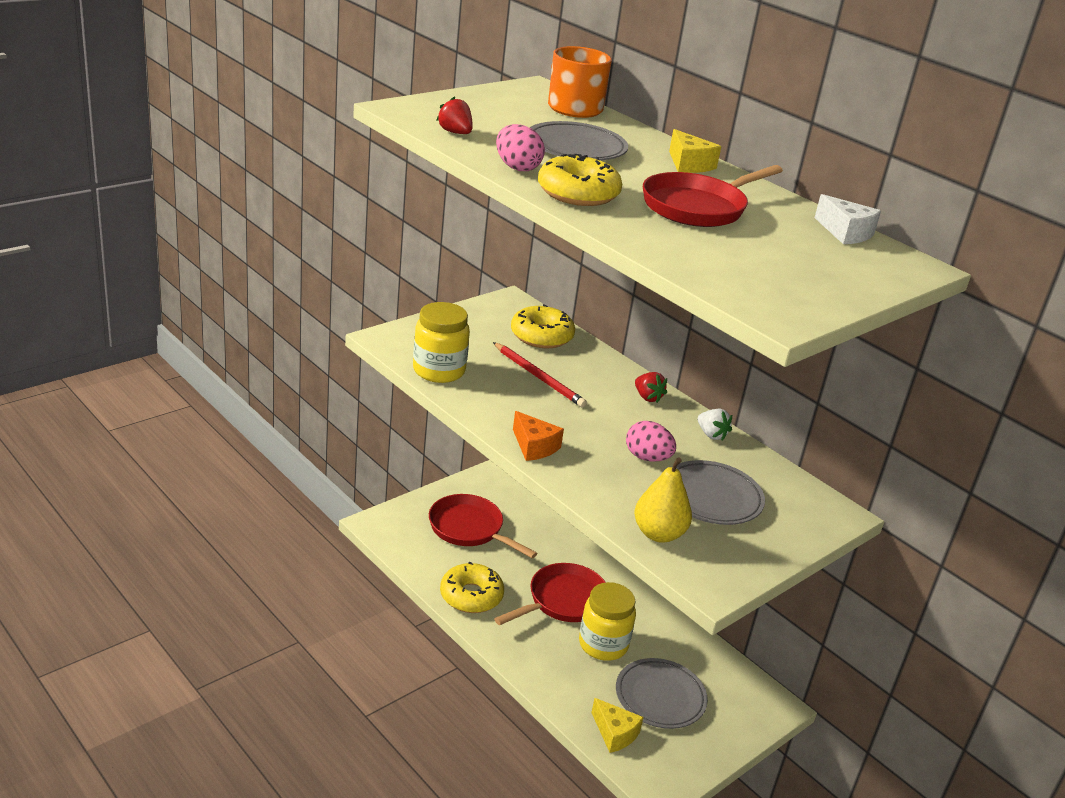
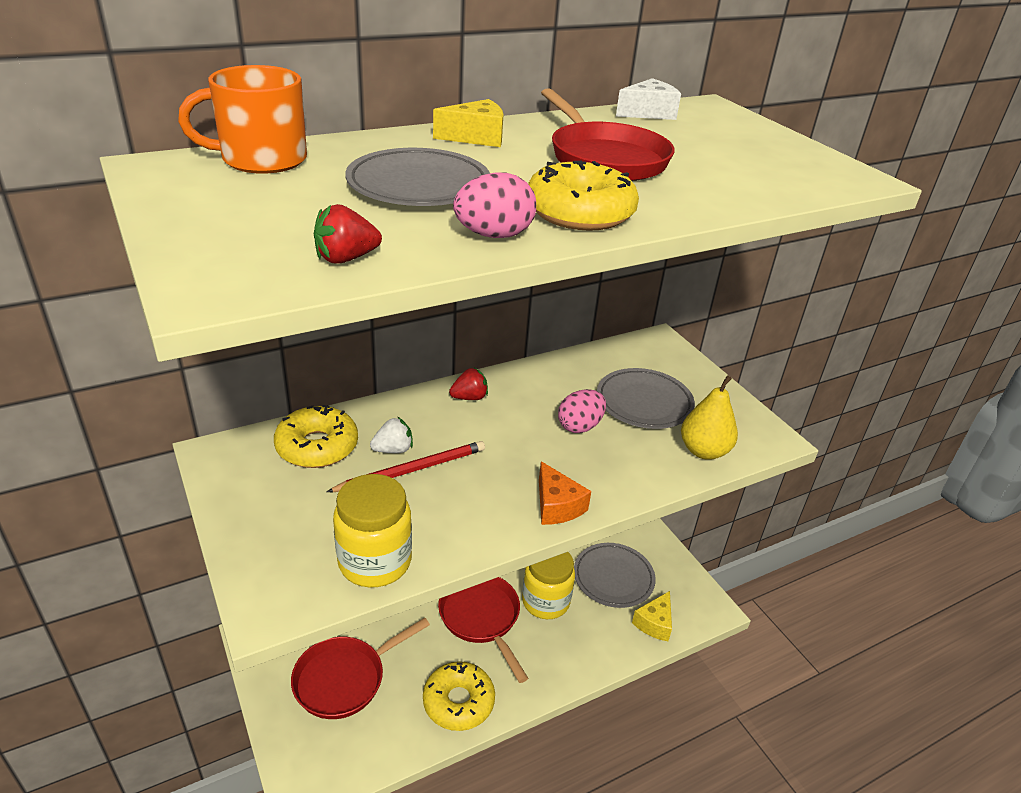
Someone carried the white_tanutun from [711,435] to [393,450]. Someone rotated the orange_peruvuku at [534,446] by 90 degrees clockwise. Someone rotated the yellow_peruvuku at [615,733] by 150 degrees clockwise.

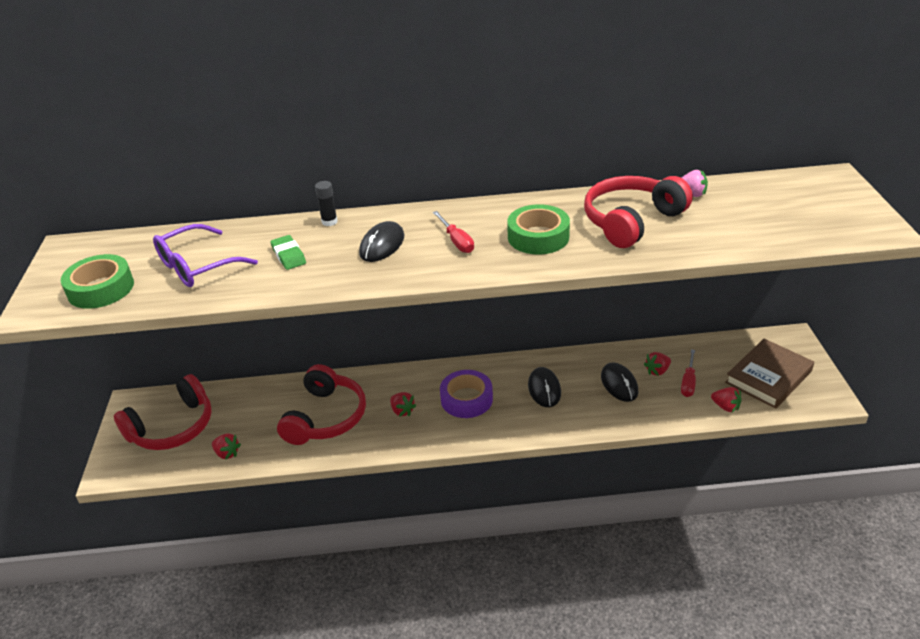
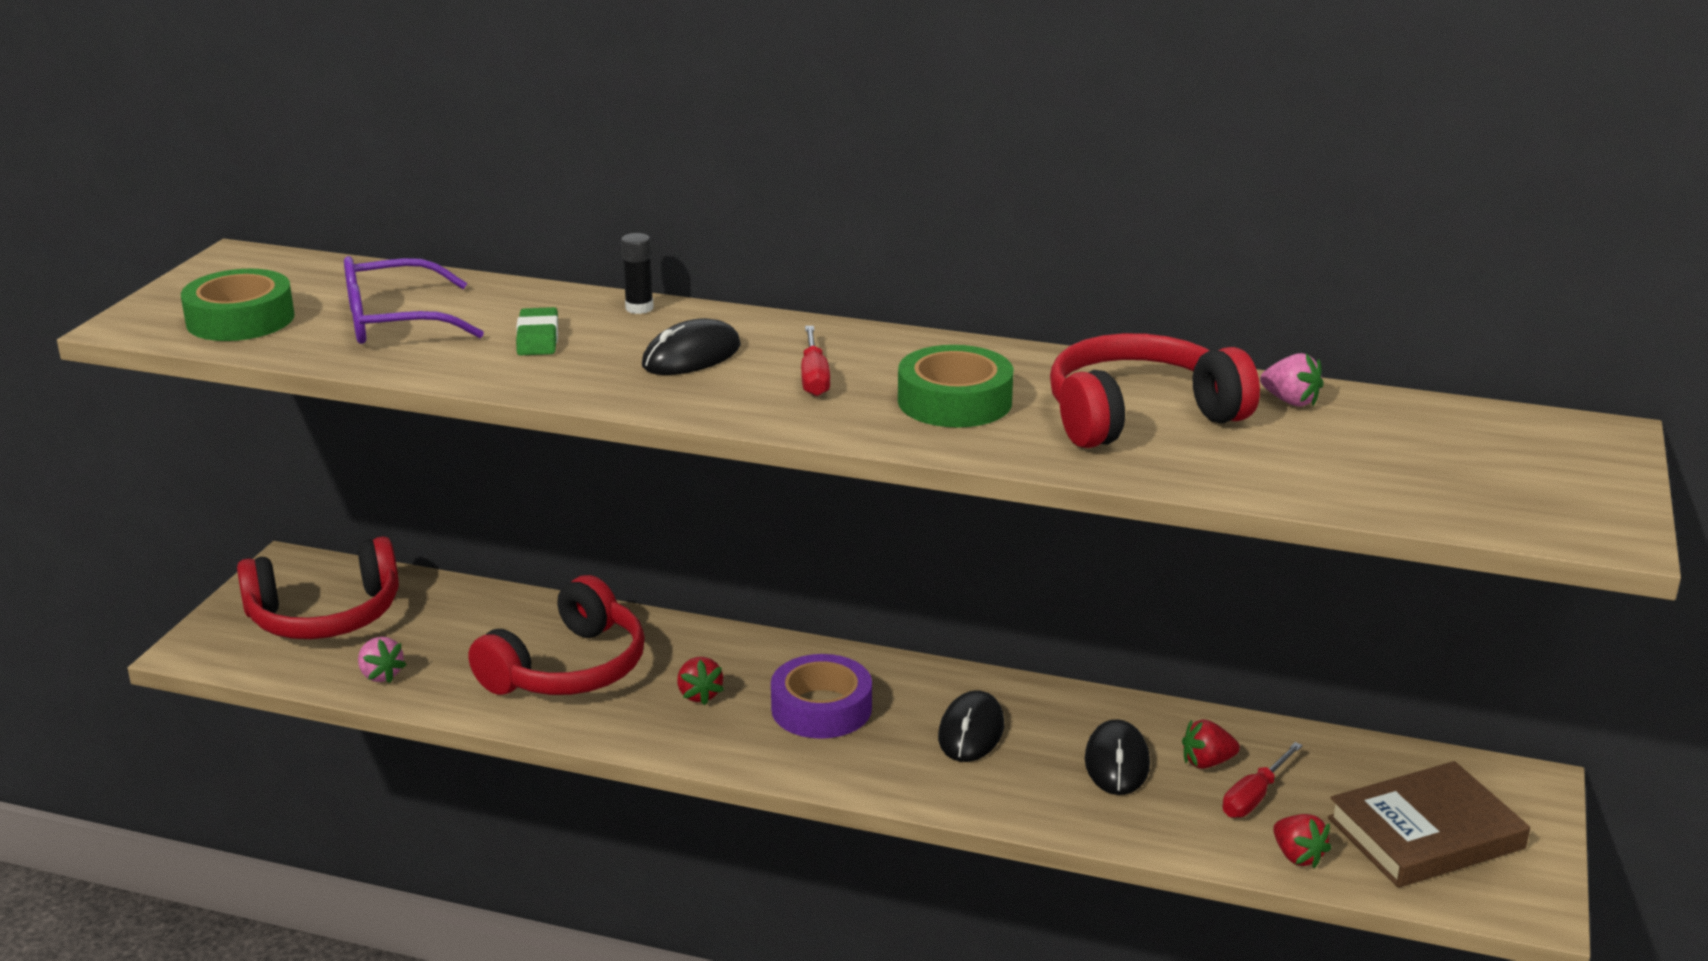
Someone repainted the red_tanutun at [227,453], which became the pink_tanutun at [381,675].

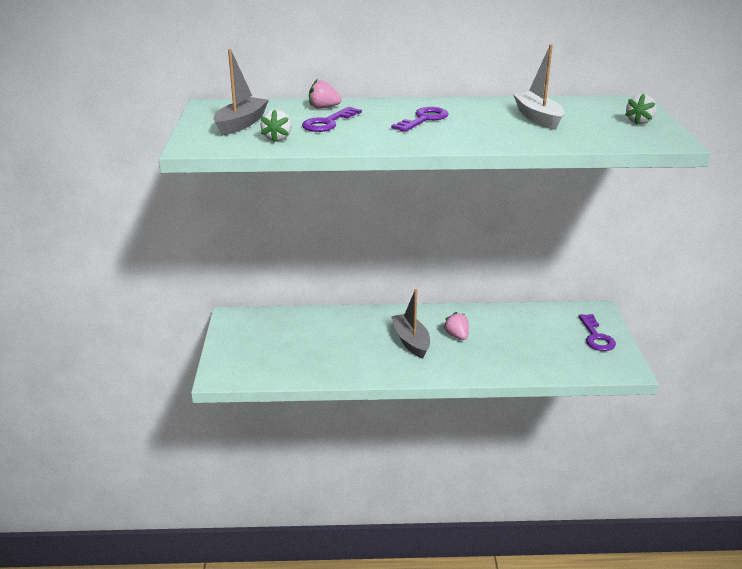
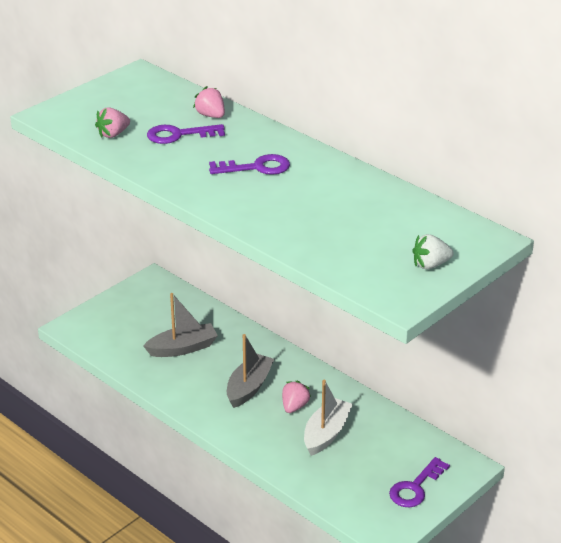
Someone repainted the white_tanutun at [277,138], which became the pink_tanutun at [113,134]. Someone carried the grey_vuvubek from [241,124] to [182,348]. Someone carried the white_vuvubek from [538,118] to [326,433].

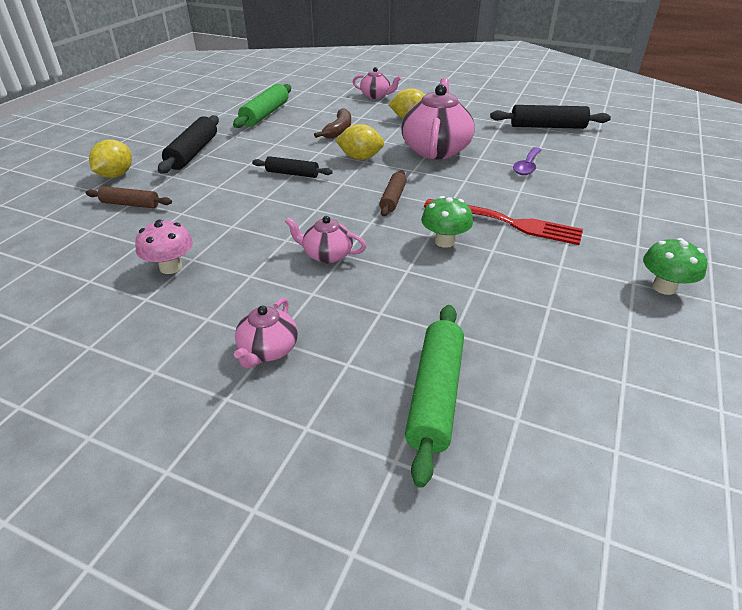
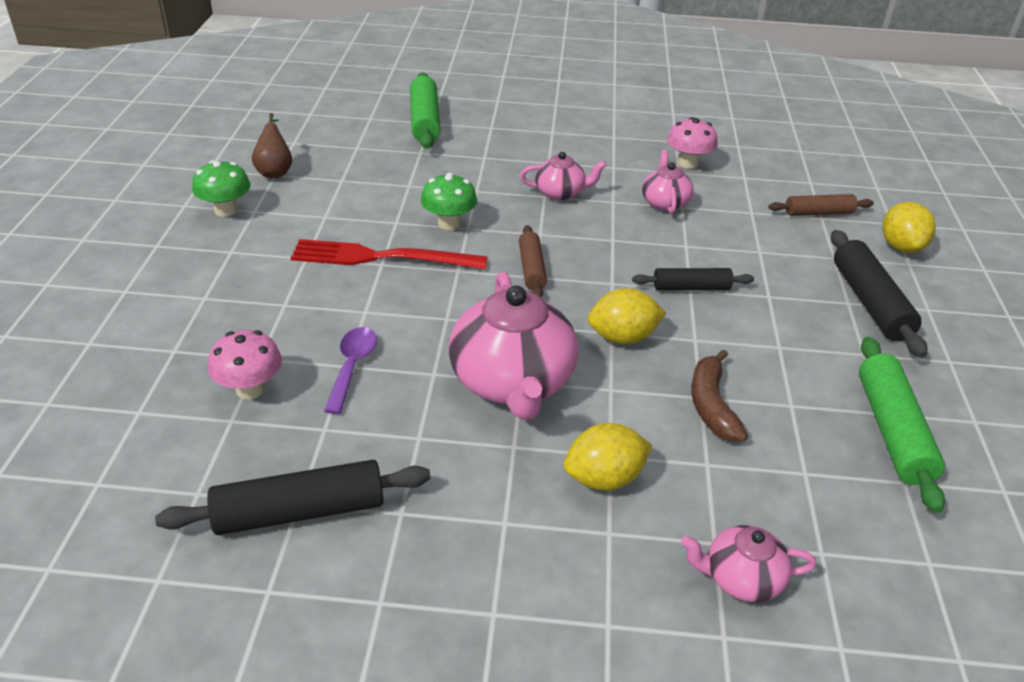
Someone put down the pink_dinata at [250,389]. Someone put down the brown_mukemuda at [275,171]. Someone carried the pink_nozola from [268,350] to [664,202].

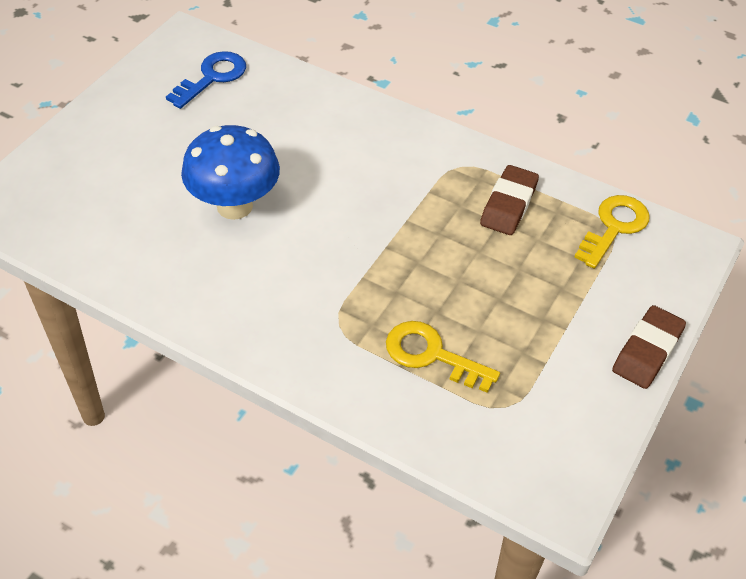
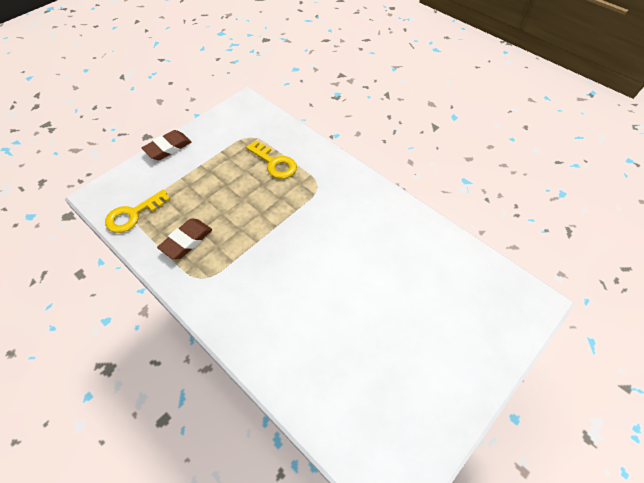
Someone took away the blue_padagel at [212,77]. Someone took away the blue_dinata at [234,206].

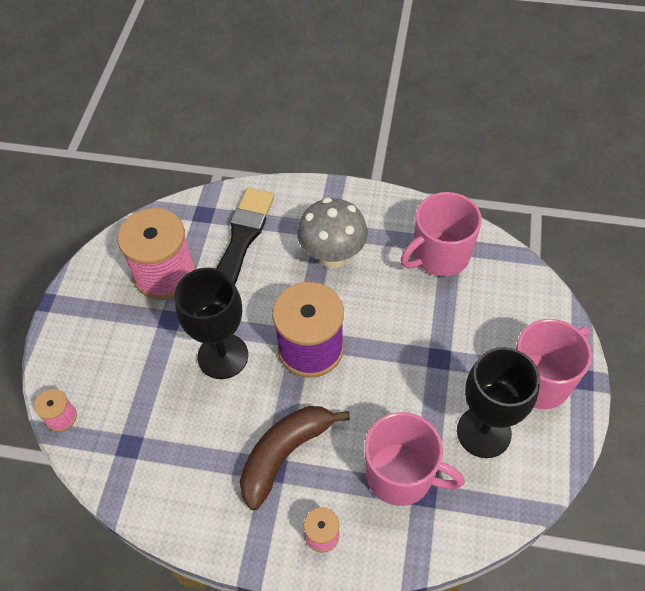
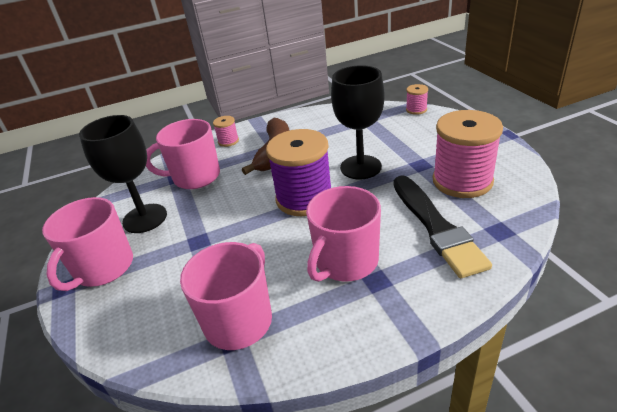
Someone swapped the grey_dinata at [333,256] for the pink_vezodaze at [345,262].

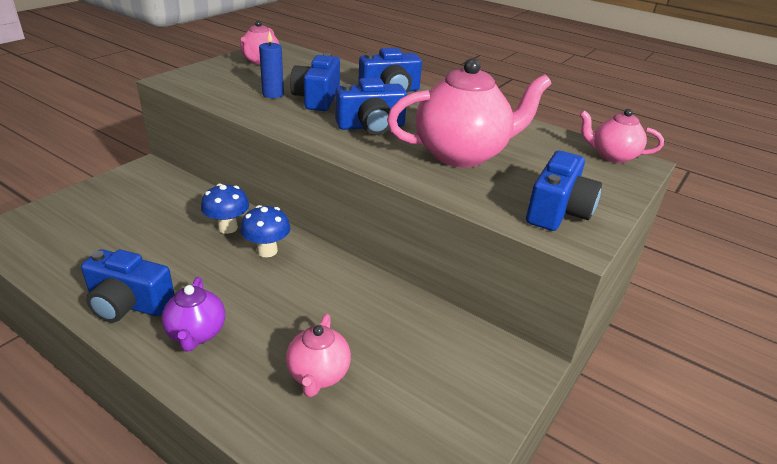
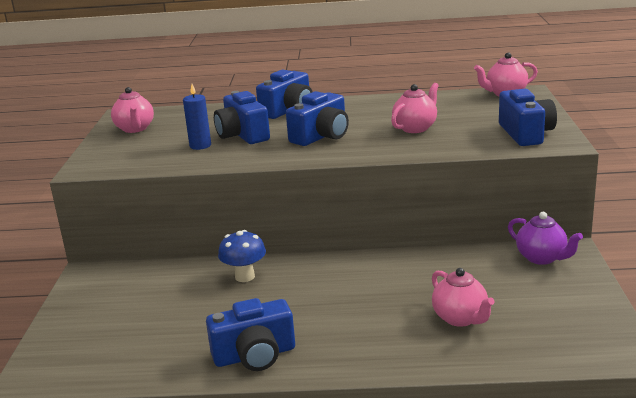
Someone scaled the pink_nozola at [462,154] by 0.54. Someone carried the purple_nozola from [196,334] to [542,258]. Someone took away the blue_dinata at [267,251].

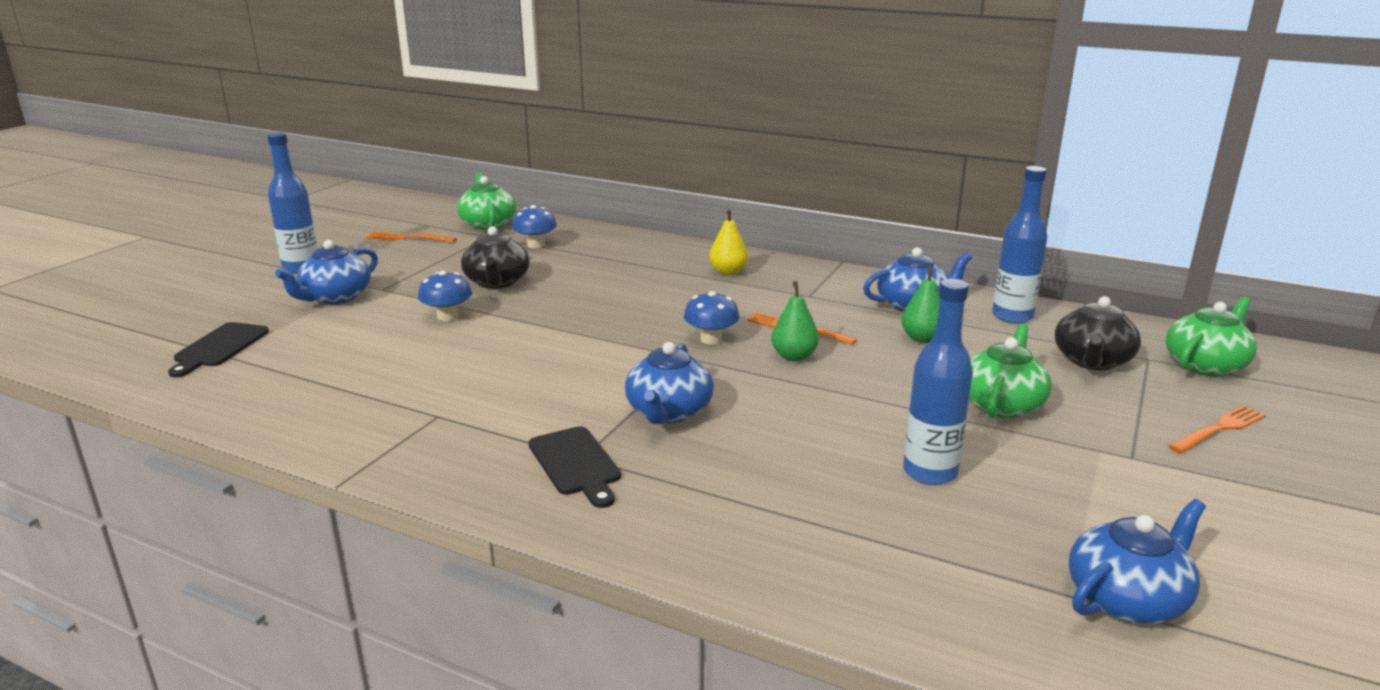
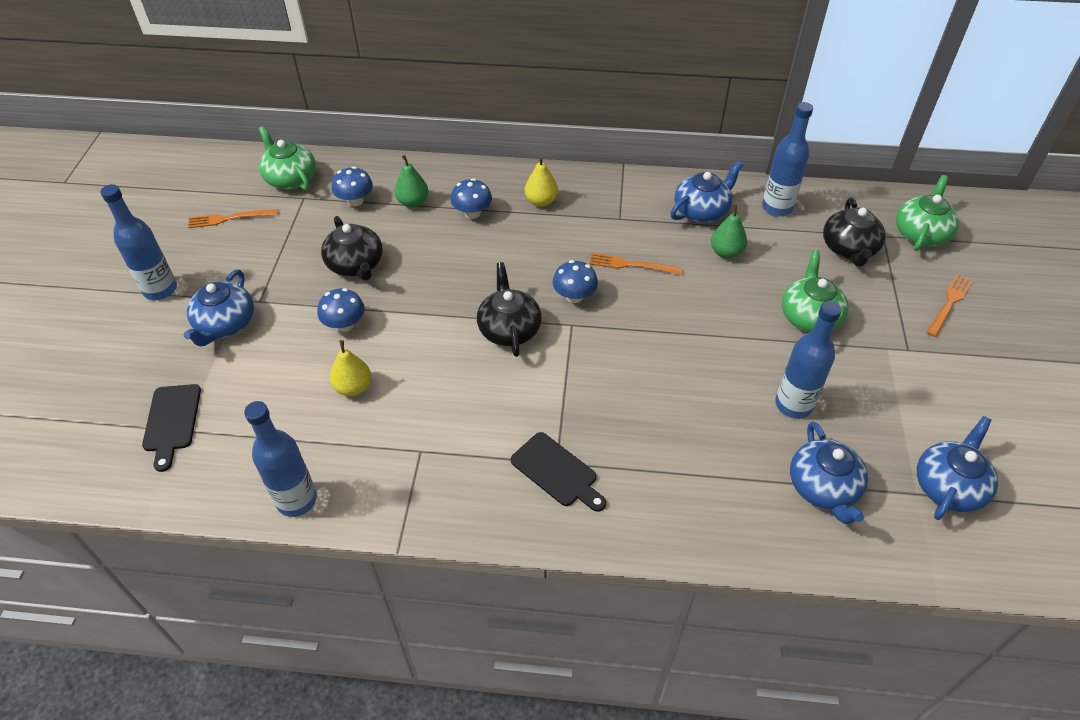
Someone put down the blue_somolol at [297,500]. Someone put down the yellow_mukemuda at [353,387]. Someone carried the green_mukemuda from [794,356] to [413,202]. Someone put down the blue_dinata at [472,213]. Someone put down the black_nozola at [509,329]. Someone carried the blue_nozola from [668,412] to [823,488].

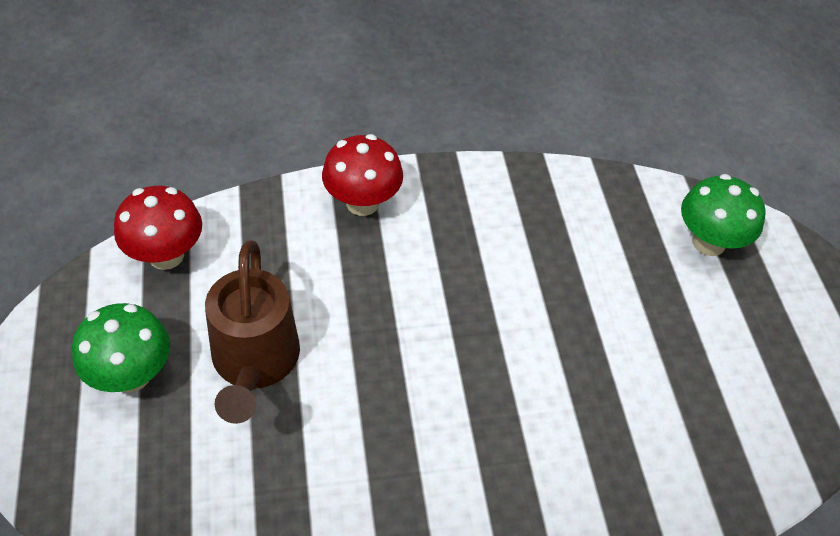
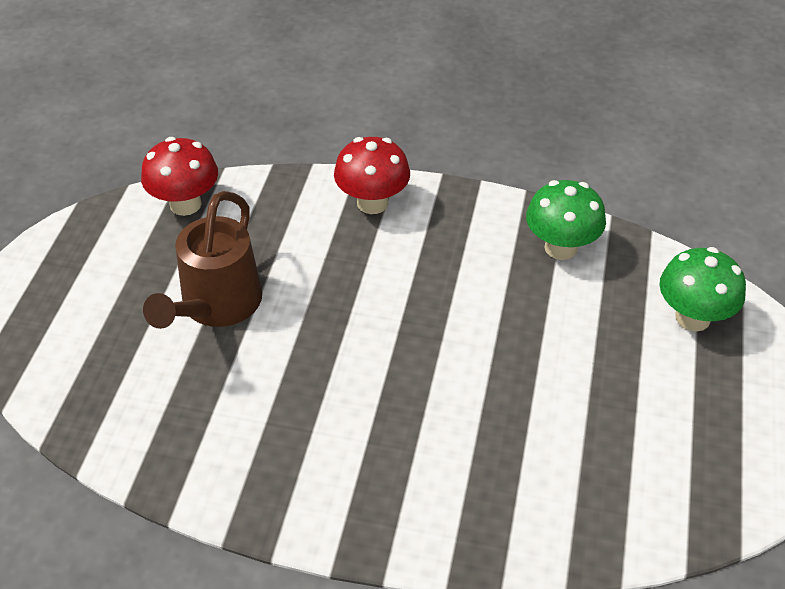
Someone carried the green_dinata from [131,375] to [560,248].

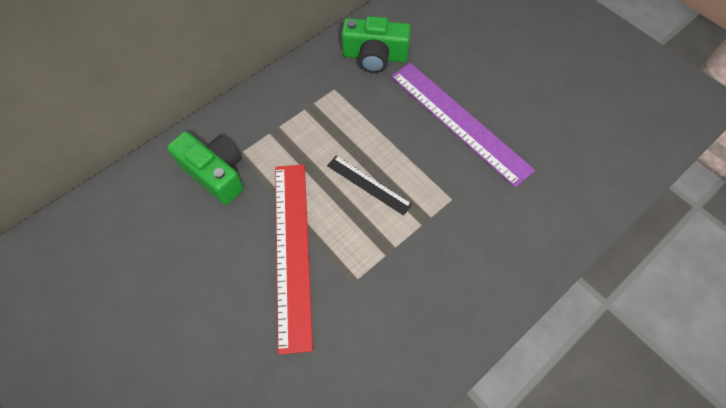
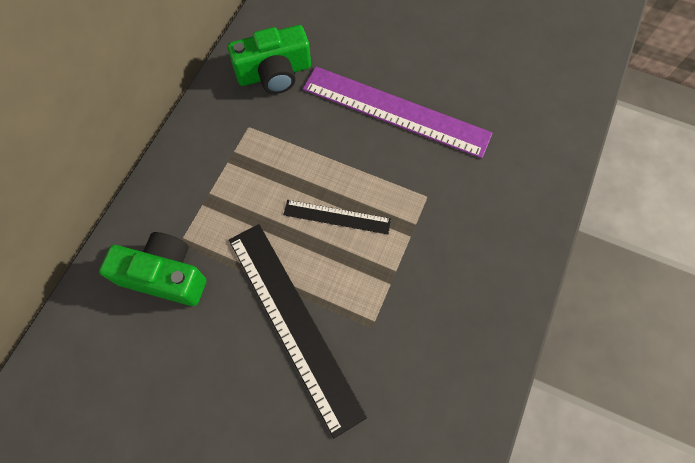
Someone repainted the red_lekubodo at [293,251], which became the black_lekubodo at [294,323].

